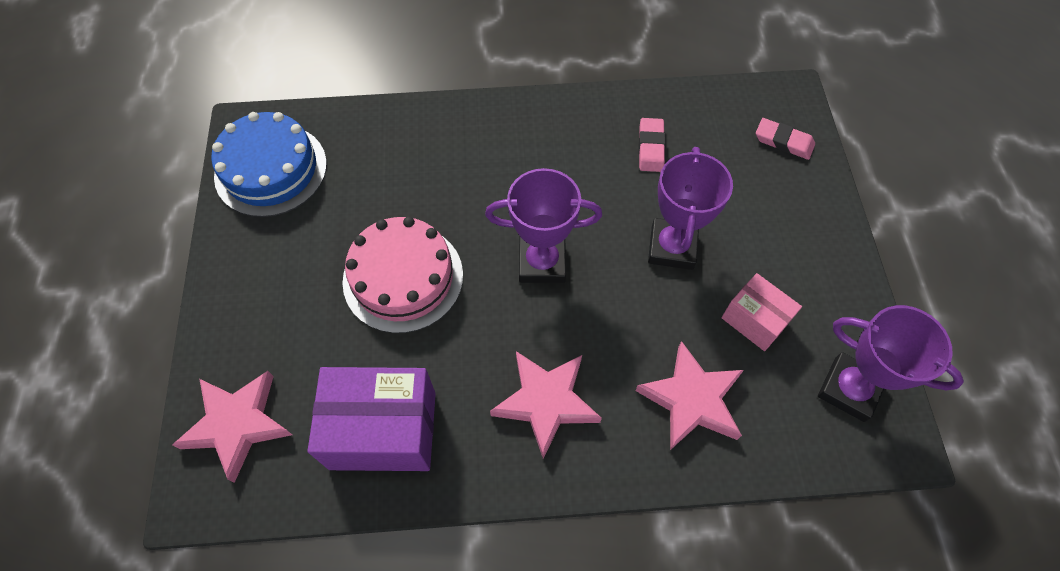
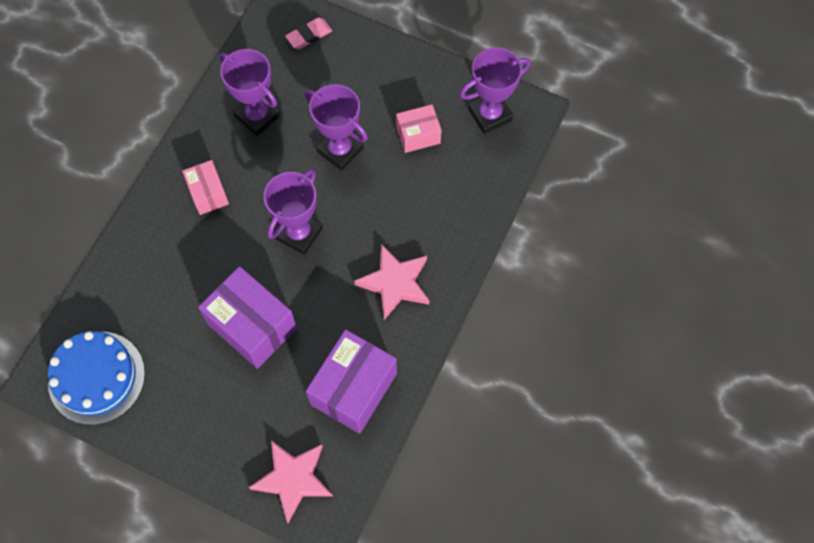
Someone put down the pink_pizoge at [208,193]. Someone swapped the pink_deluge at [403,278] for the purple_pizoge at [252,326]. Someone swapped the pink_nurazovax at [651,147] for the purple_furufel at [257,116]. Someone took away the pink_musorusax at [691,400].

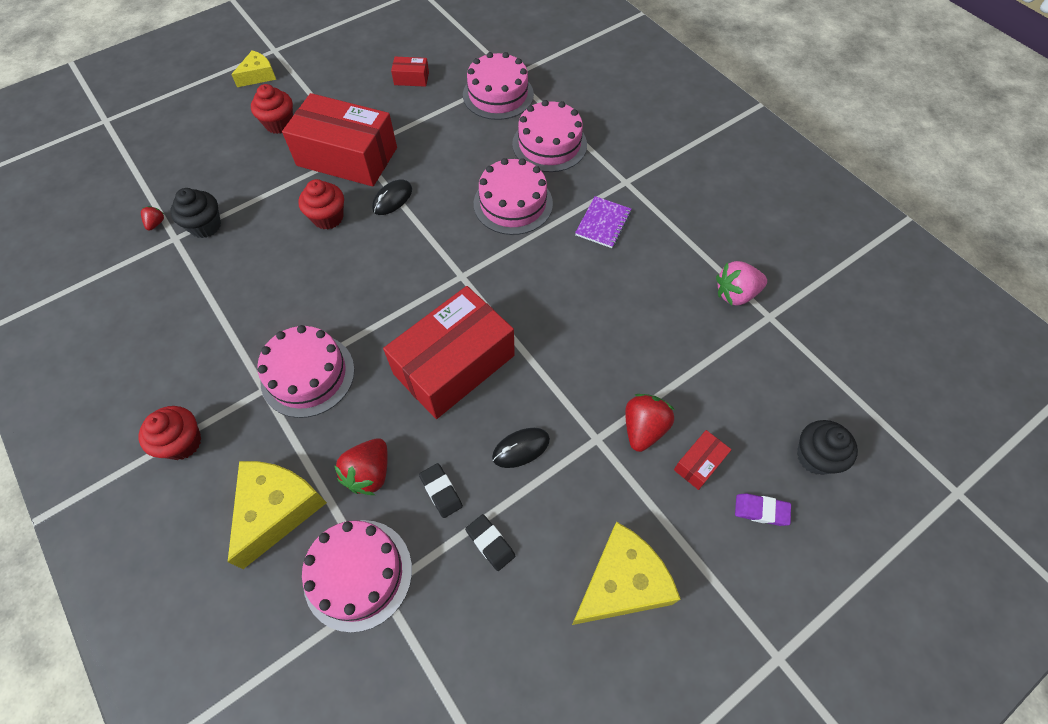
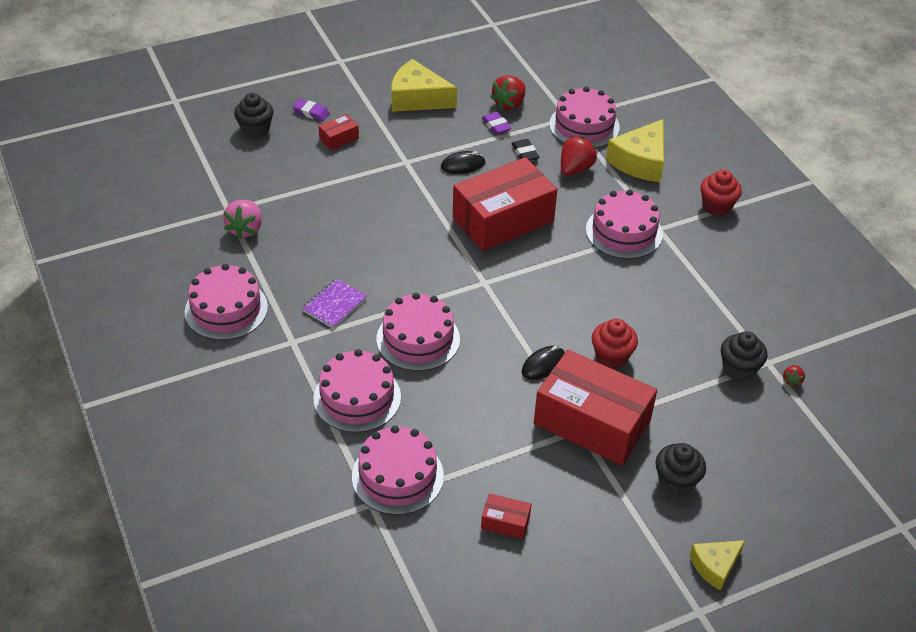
Someone put down the pink_deluge at [226,309]. Someone rotated the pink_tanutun at [735,294] by 105 degrees clockwise. Someone rotated the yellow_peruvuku at [622,582] by 45 degrees clockwise. Someone repainted the black_nurazovax at [490,543], which became the purple_nurazovax at [496,125]. Someone carried the red_tanutun from [643,428] to [509,104]. Someone repainted the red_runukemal at [279,124], which became the black_runukemal at [676,481].

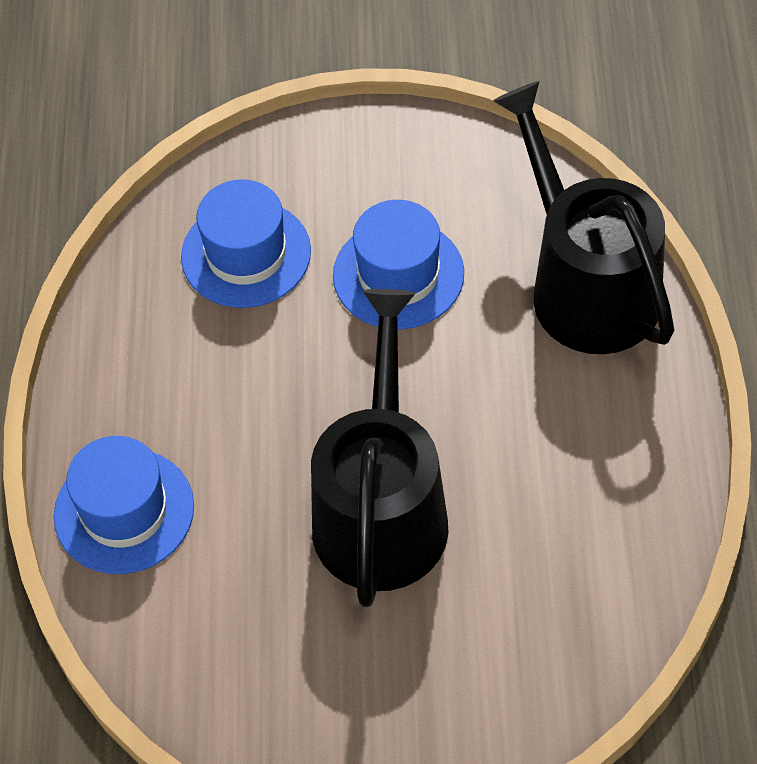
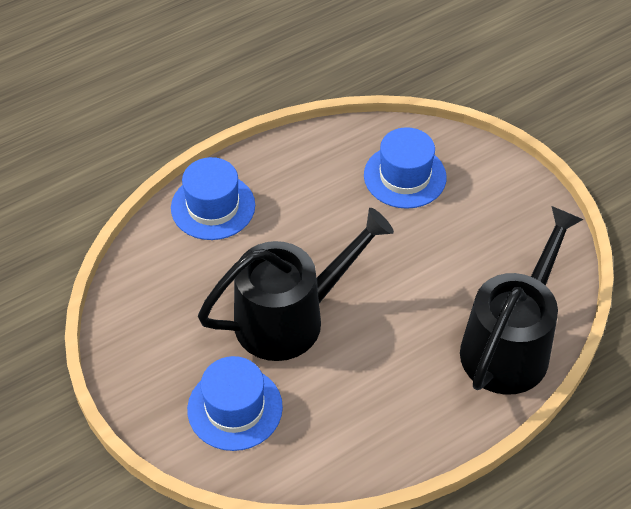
Someone carried the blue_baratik from [398,274] to [235,408].

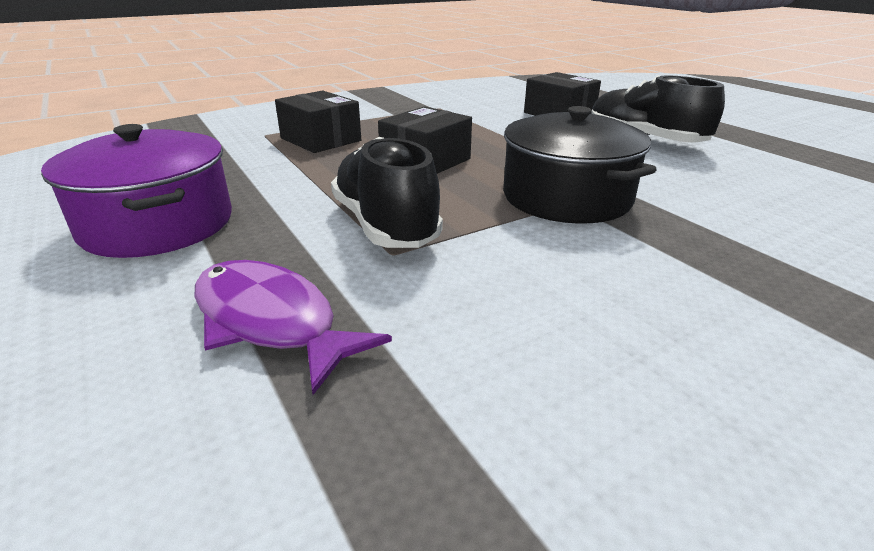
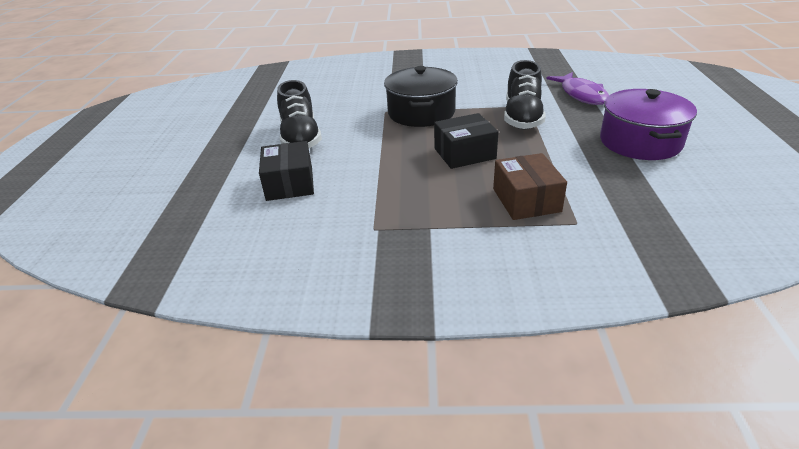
Someone repainted the black_pizoge at [320,139], which became the brown_pizoge at [526,200].

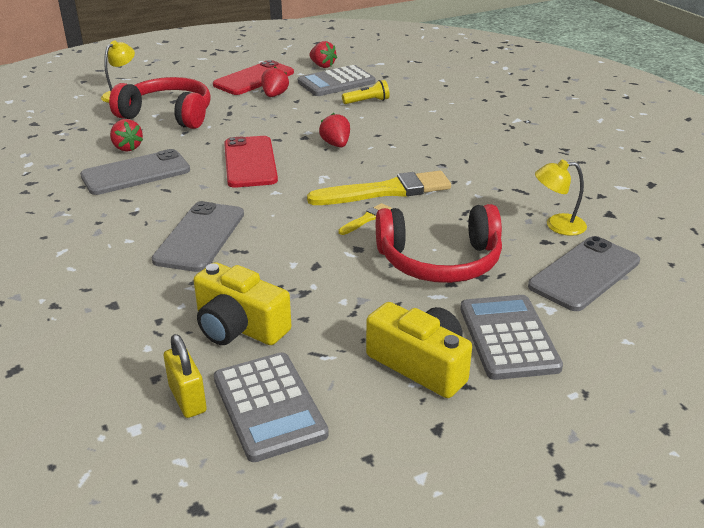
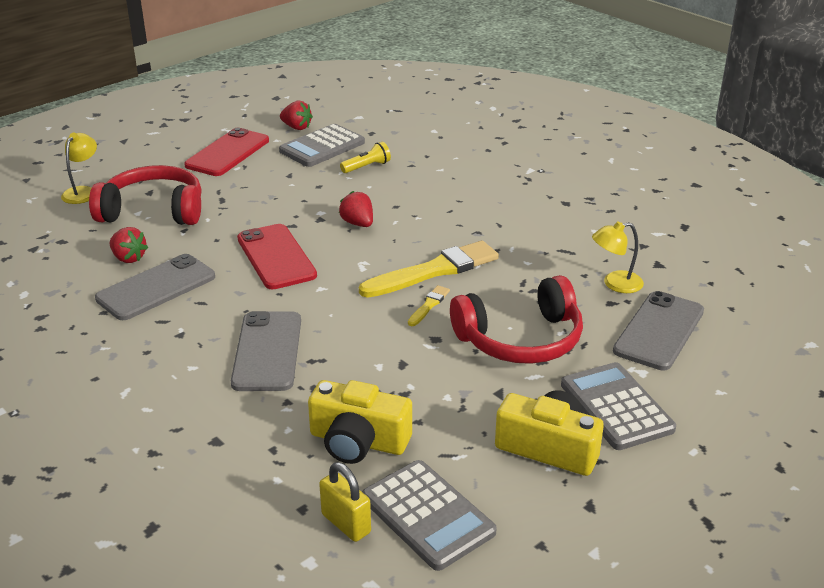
Someone took away the red_tanutun at [274,95].

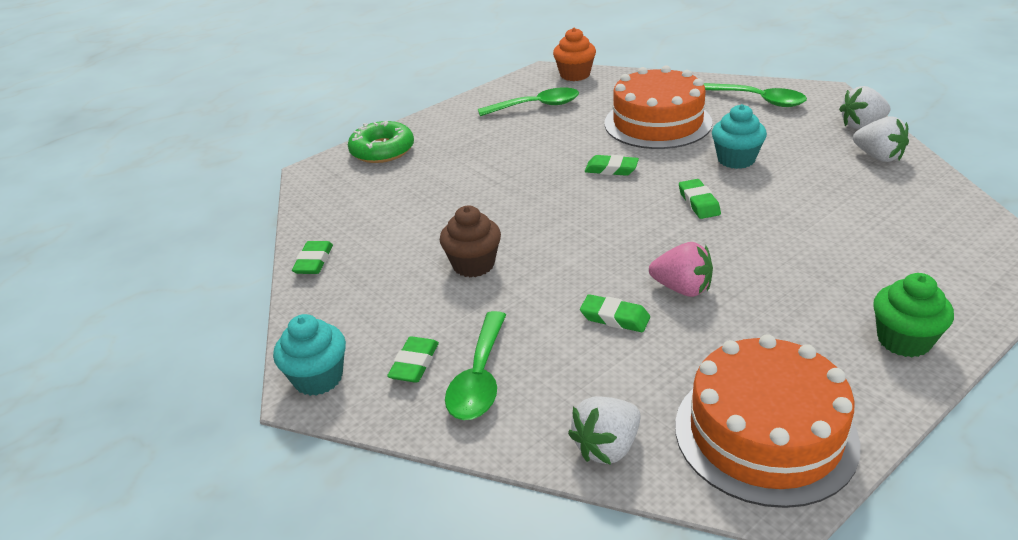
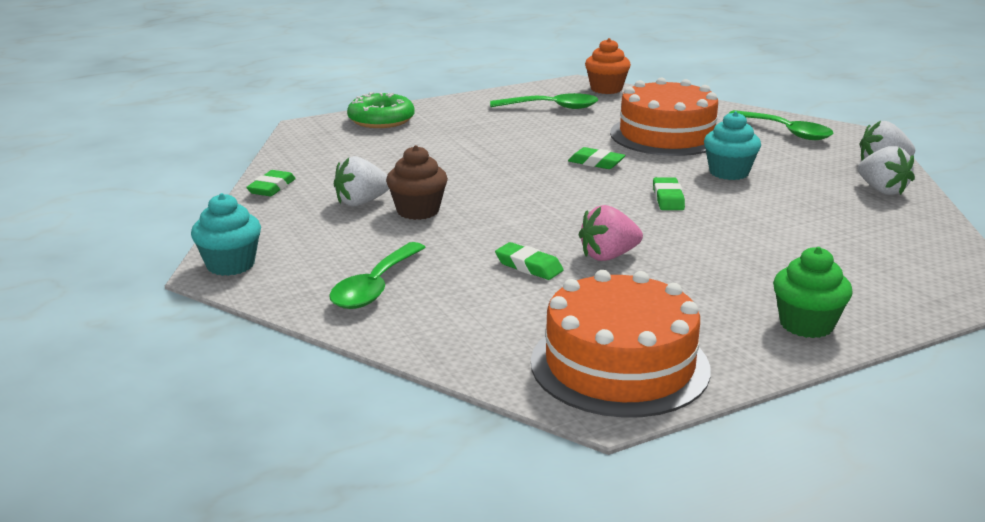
Someone carried the white_tanutun from [607,447] to [361,202]. Someone rotated the pink_tanutun at [682,288] by 120 degrees clockwise. Someone took away the green_nurazovax at [414,364].

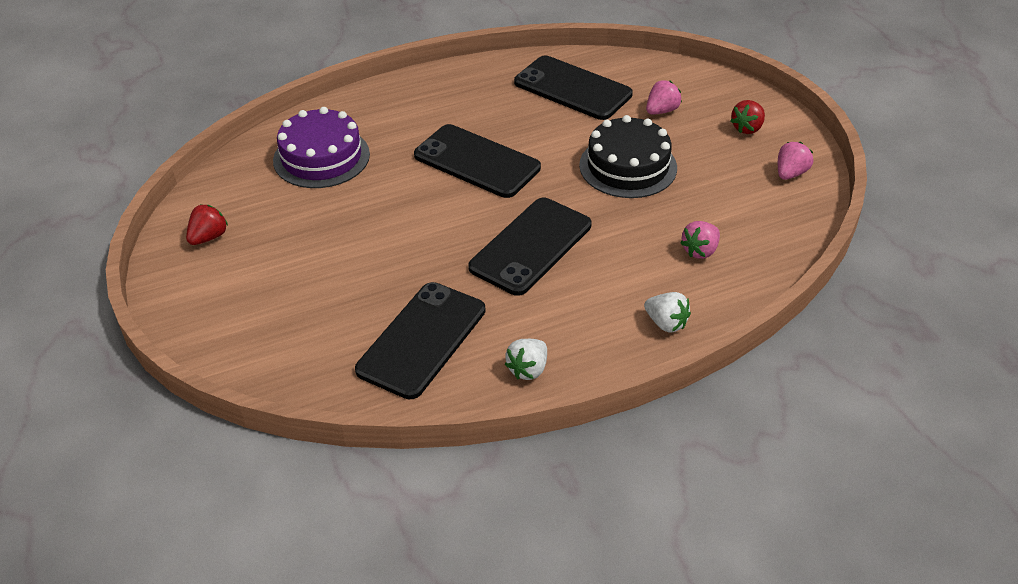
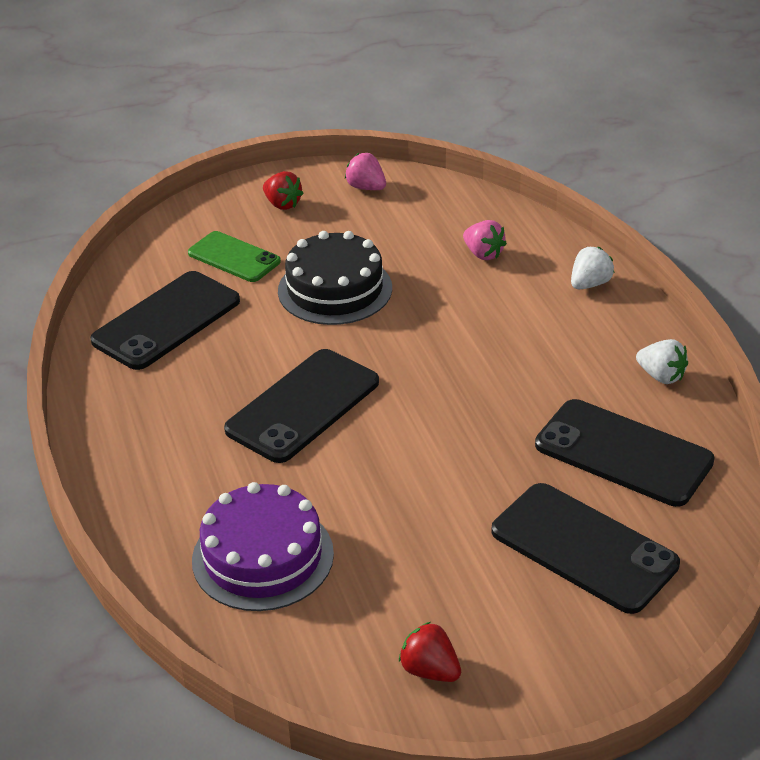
Someone swapped the pink_tanutun at [661,111] for the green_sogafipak at [234,257]. Someone carried the black_sogafipak from [531,246] to [583,548].

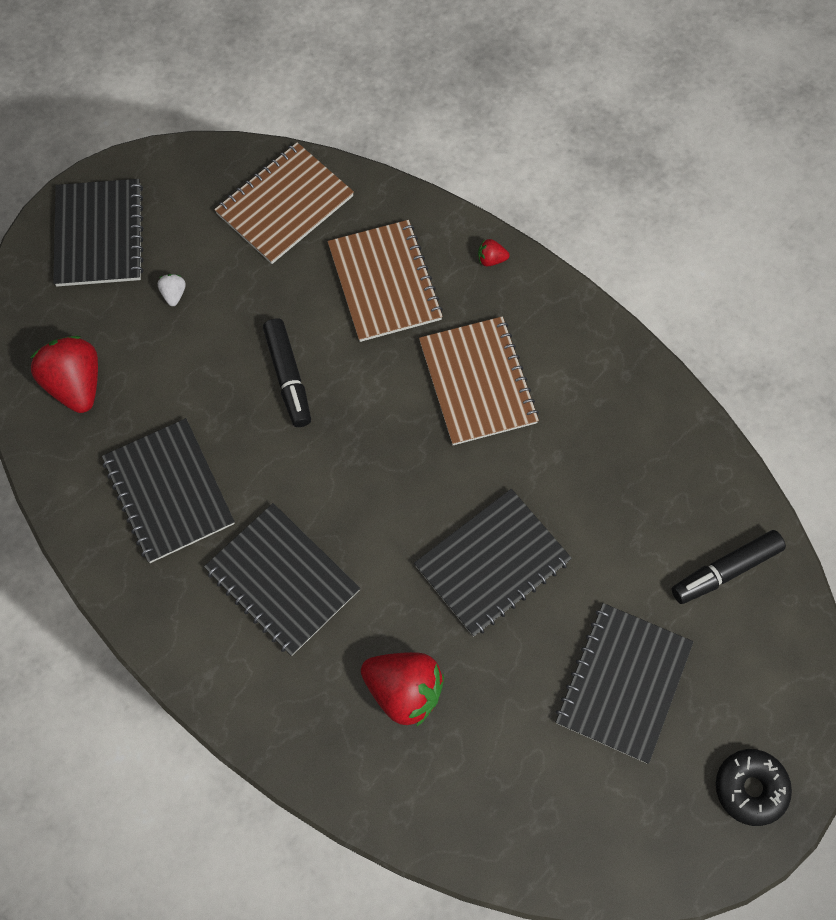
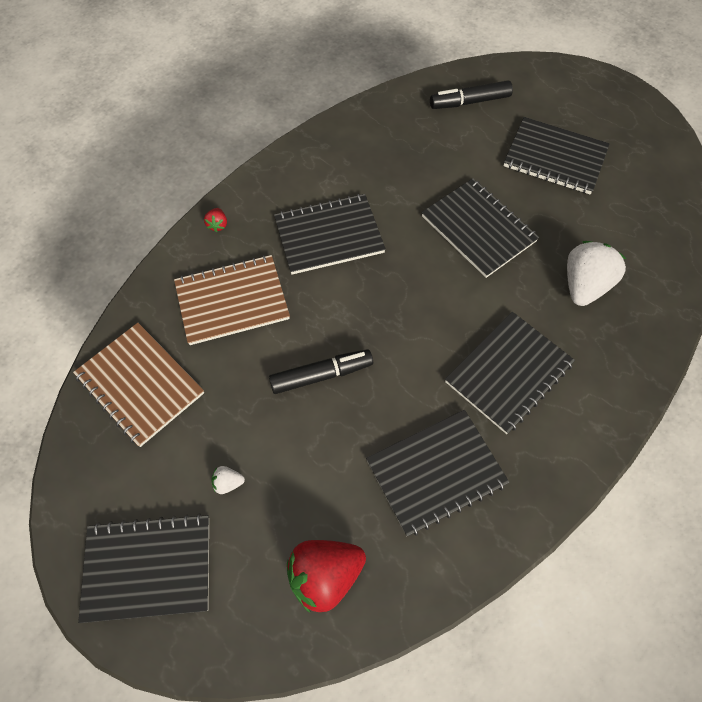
Someone repainted the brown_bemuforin at [477,382], which became the black_bemuforin at [329,235]. Someone rotated the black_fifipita at [725,570] by 105 degrees clockwise. Someone repainted the red_tanutun at [404,690], which became the white_tanutun at [584,285]. Someone took away the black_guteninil at [750,788].

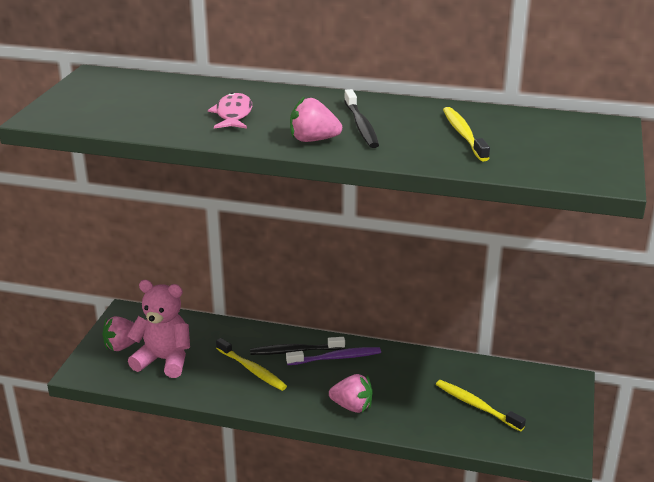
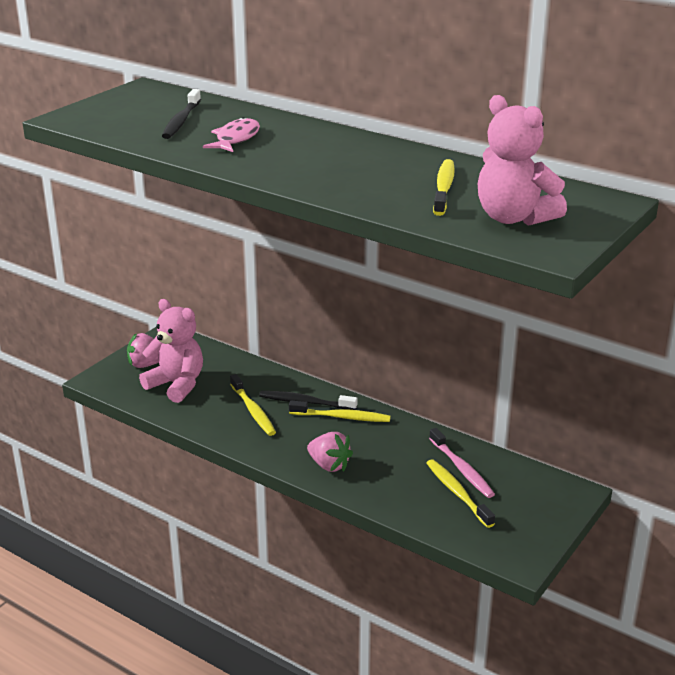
Someone carried the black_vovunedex from [361,125] to [181,121]. Someone repainted the purple_vovunedex at [336,358], which became the yellow_vovunedex at [342,417]. Someone put down the pink_vovunedex at [462,469]. Someone put down the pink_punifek at [514,218]. Someone took away the pink_tanutun at [313,140].

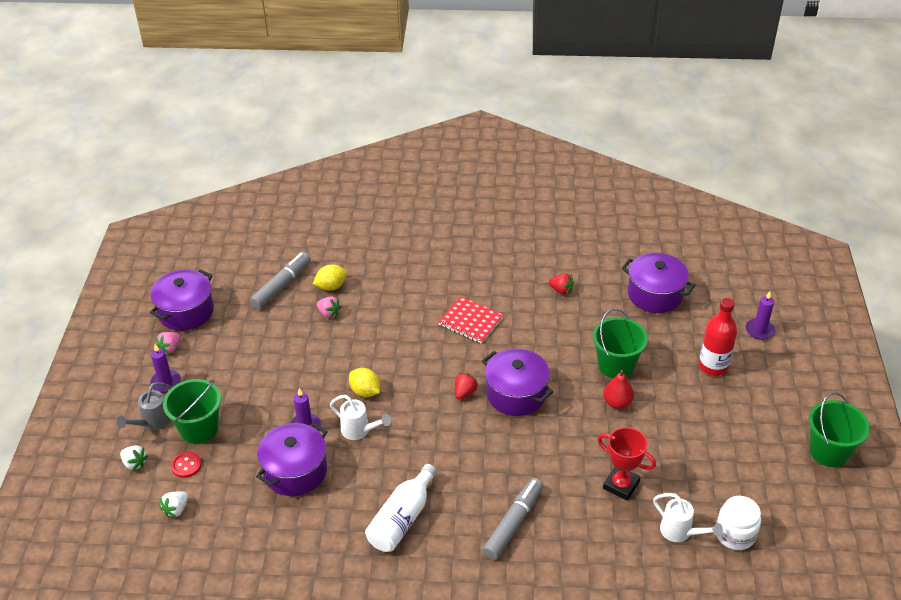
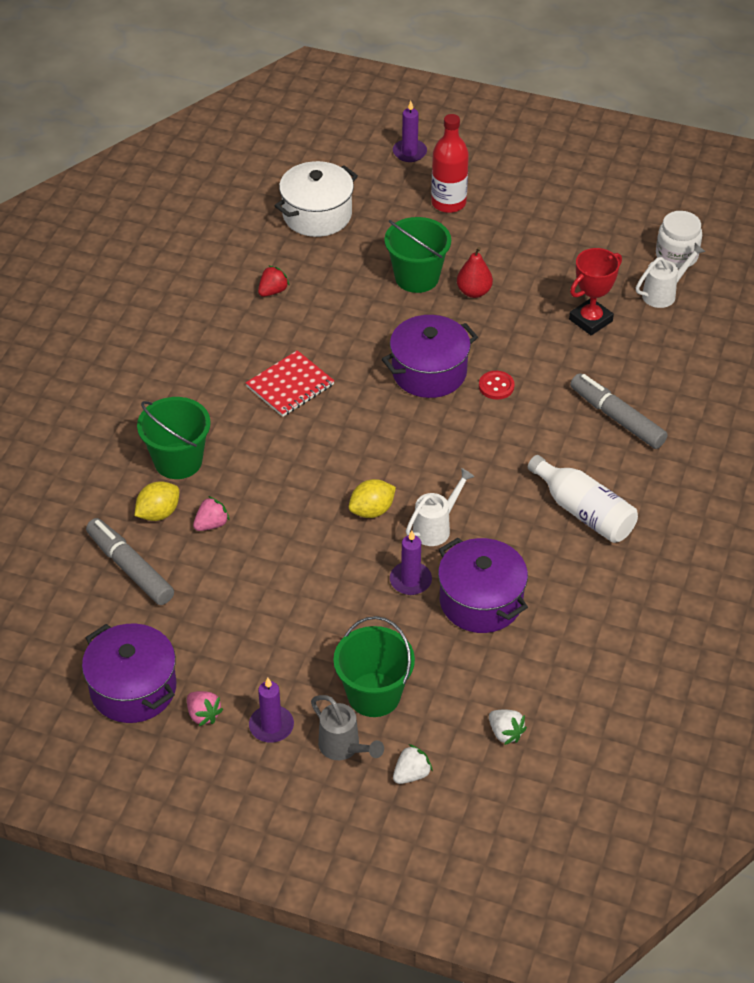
Someone rotated the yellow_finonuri at [331,286] by 60 degrees clockwise. Someone carried the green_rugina from [829,451] to [178,461]. Someone repainted the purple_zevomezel at [655,294], which became the white_zevomezel at [317,215]. Someone carried the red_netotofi from [186,465] to [496,386]. Someone took away the red_tanutun at [464,392].

